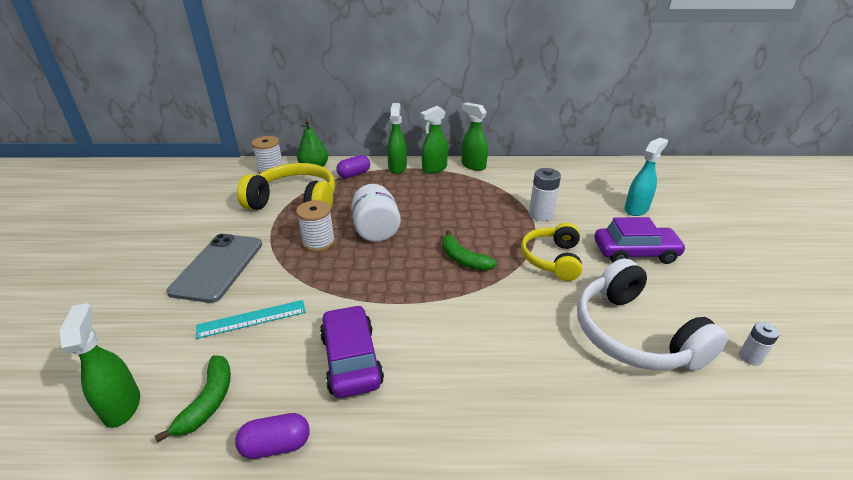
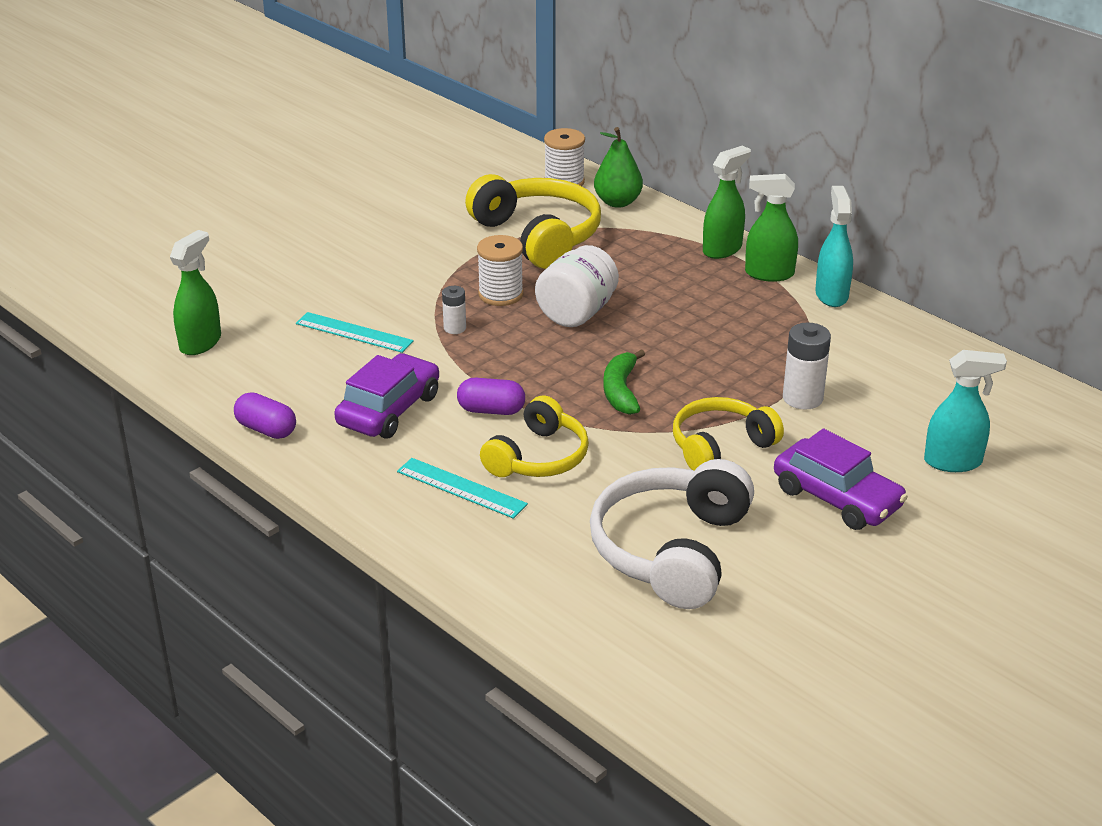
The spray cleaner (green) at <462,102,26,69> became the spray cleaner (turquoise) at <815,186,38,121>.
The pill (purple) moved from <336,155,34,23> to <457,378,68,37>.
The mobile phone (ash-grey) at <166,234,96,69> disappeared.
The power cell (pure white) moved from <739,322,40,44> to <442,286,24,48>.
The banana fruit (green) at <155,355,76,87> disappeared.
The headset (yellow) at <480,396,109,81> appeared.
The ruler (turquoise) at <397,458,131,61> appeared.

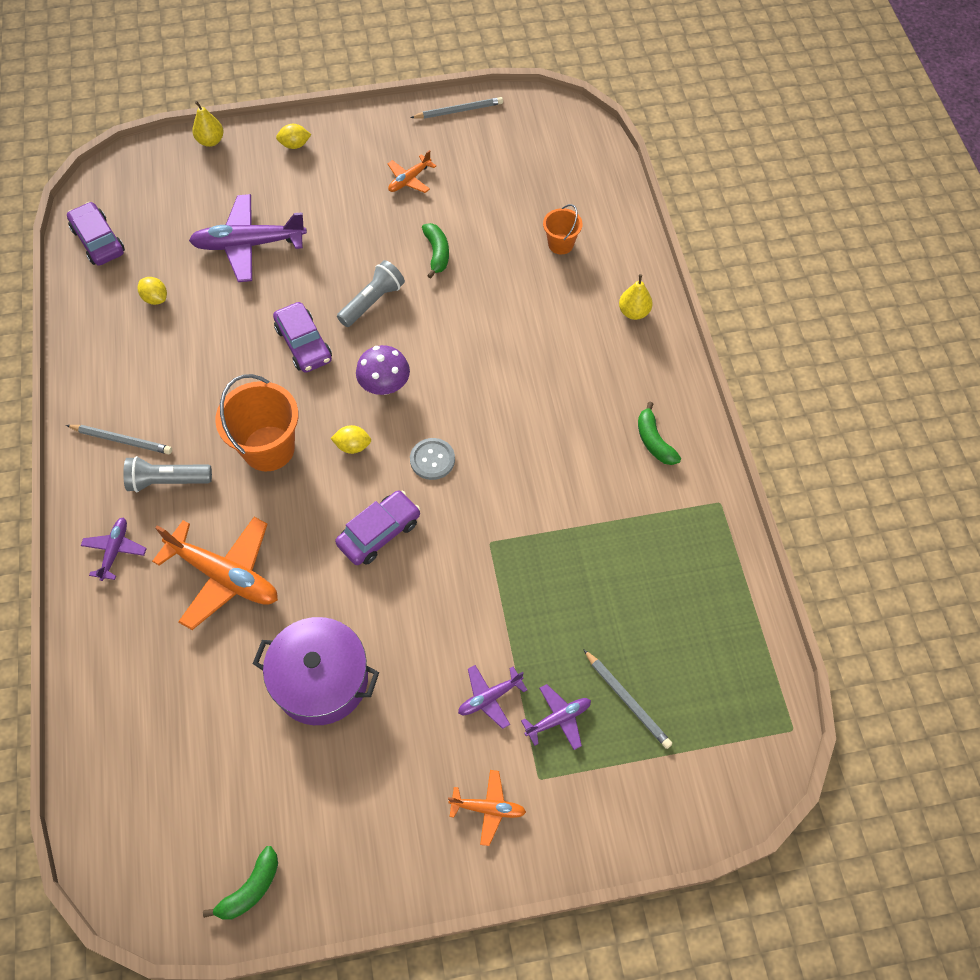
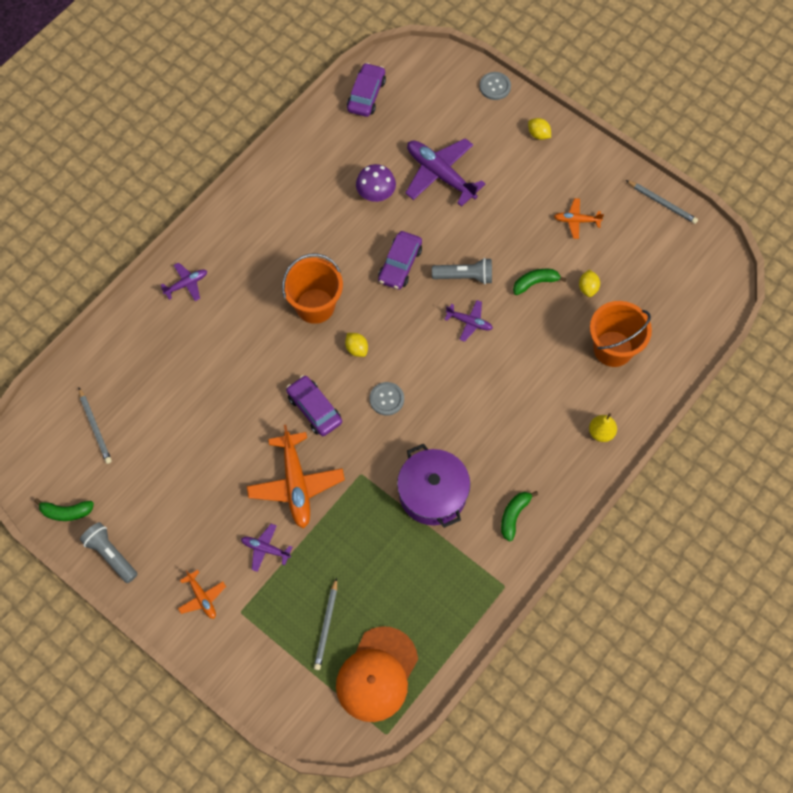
The pear fruit (yellow) at <192,101,32,46> was replaced by the shirt button (ash-grey) at <480,72,31,28>.
The bucket (bright orange) at <543,204,40,50> changed to 1.83 times the size.
The banana fruit (green) at <422,223,27,56> turned 150 degrees counterclockwise.
The citrus fruit (yellow) moved from <137,277,30,28> to <579,270,21,27>.
The mushroom (purple) moved from <356,345,54,50> to <356,164,40,38>.
The wooden pencil (ash-grey) moved from <66,425,106,29> to <79,388,33,76>.
The torch (ash-grey) moved from <123,456,89,36> to <80,522,58,61>.
The automobile (purple) at <335,490,85,75> turned 135 degrees counterclockwise.
The aeroplane (bright orange) moved from <152,517,126,113> to <247,425,98,103>.
The stockpot (purple) moved from <253,617,126,108> to <397,444,73,84>.
The aeroplane (purple) moved from <521,684,70,66> to <444,300,49,42>.
The peaked cap (bright orange) at <336,626,82,96> appeared.

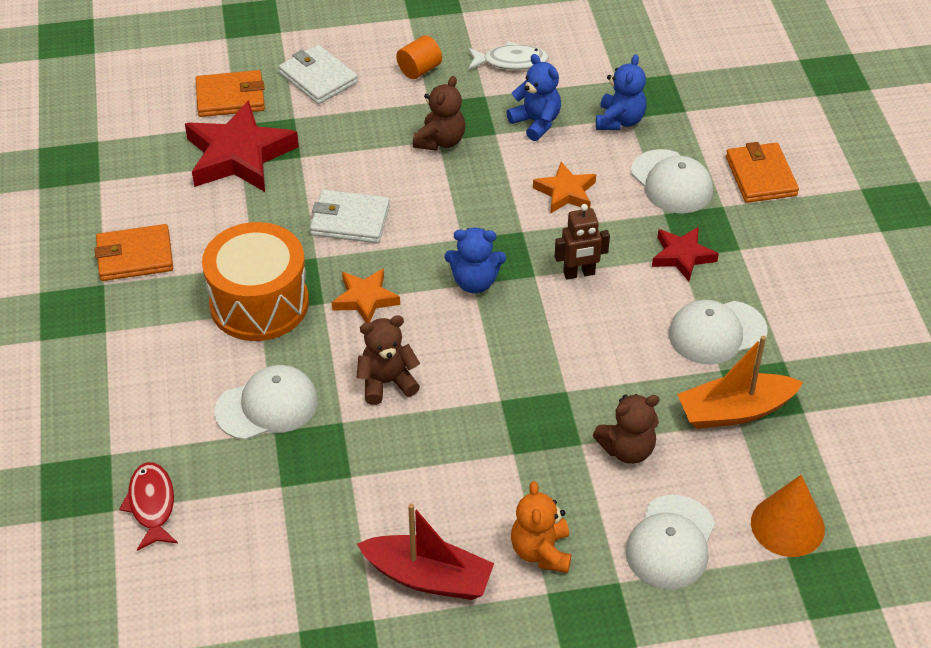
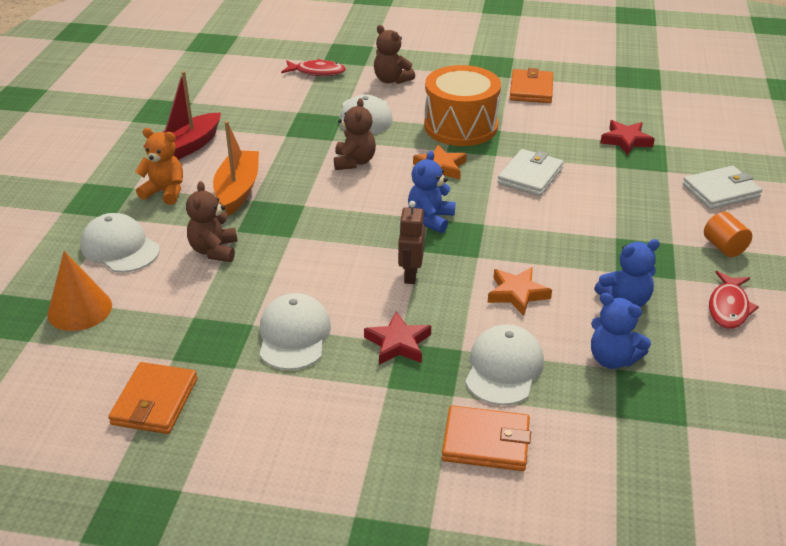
The toy fish (pure white) at <468,41,81,29> became the toy fish (red) at <709,271,50,58>.
The billfold (bright orange) moved from <196,70,69,47> to <108,362,90,72>.
The teddy (brown) moved from <413,76,52,75> to <374,25,41,59>.
The star shape (red) at <185,100,114,92> changed to 0.55 times the size.
The peaked cap (pure white) at <631,149,82,65> turned 120 degrees clockwise.
The toy boat (bright orange) moved from <677,336,126,93> to <213,121,46,95>.

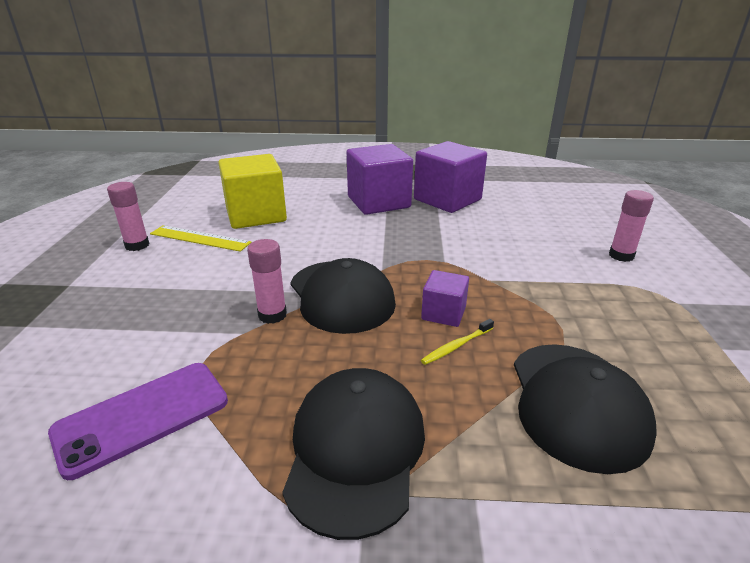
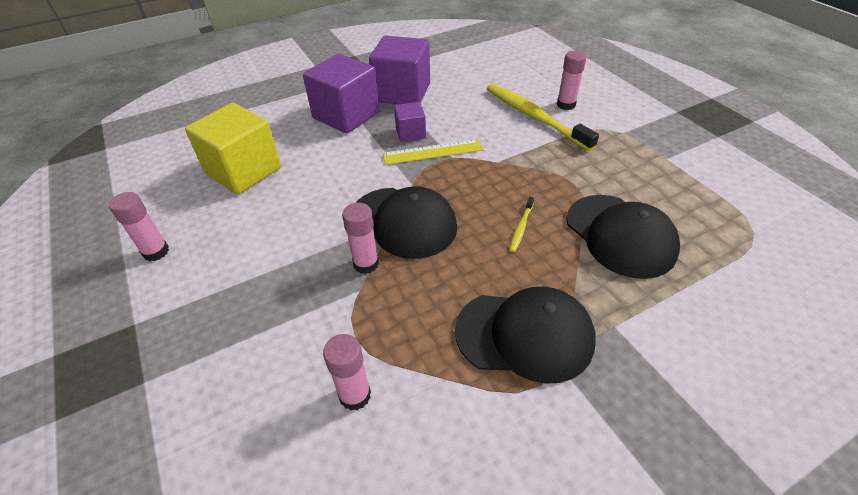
The ruler (yellow) moved from <150,225,101,27> to <383,139,101,26>.
The block (purple) moved from <421,270,48,57> to <394,102,32,40>.
The mobile phone (purple) at <48,363,180,117> was replaced by the glue (pink) at <323,334,48,76>.
The peaked cap (jet-black) at <282,368,143,172> turned 120 degrees clockwise.
The dental brush (yellow) at <487,84,112,67> appeared.

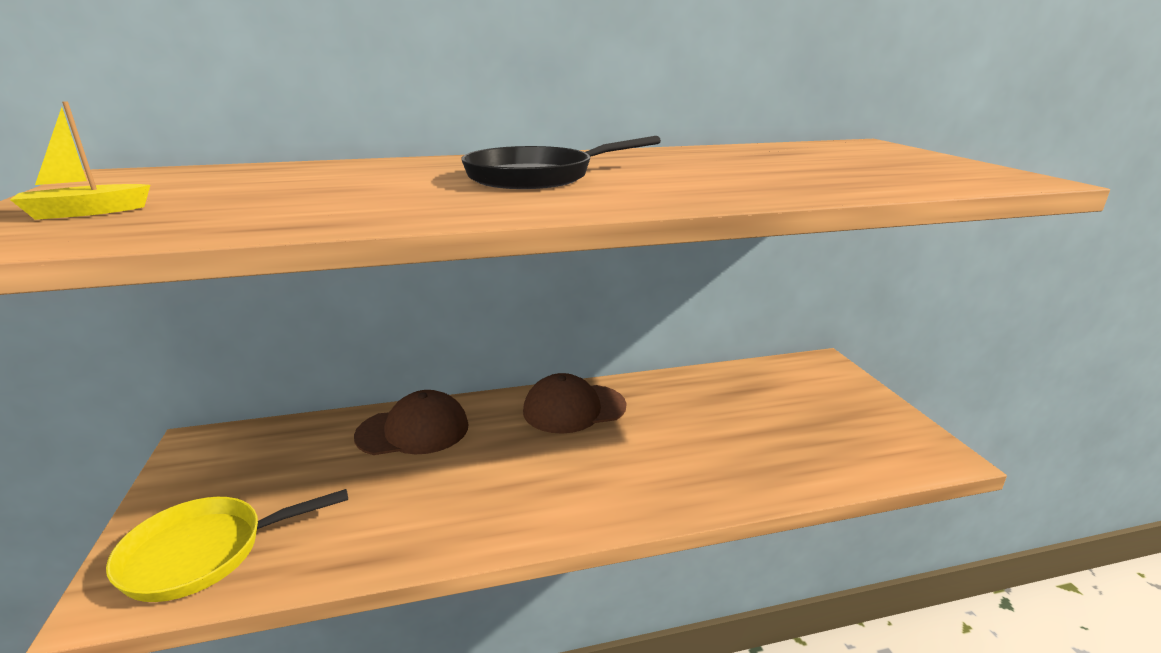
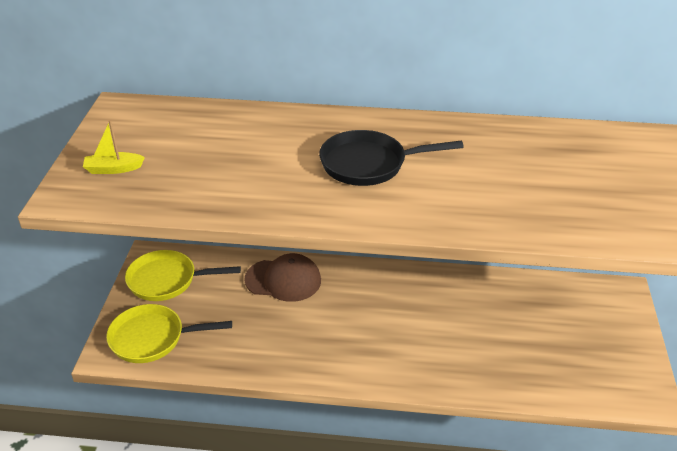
The peaked cap (brown) at <523,373,103,61> disappeared.
The frying pan (yellow) at <125,250,116,51> appeared.

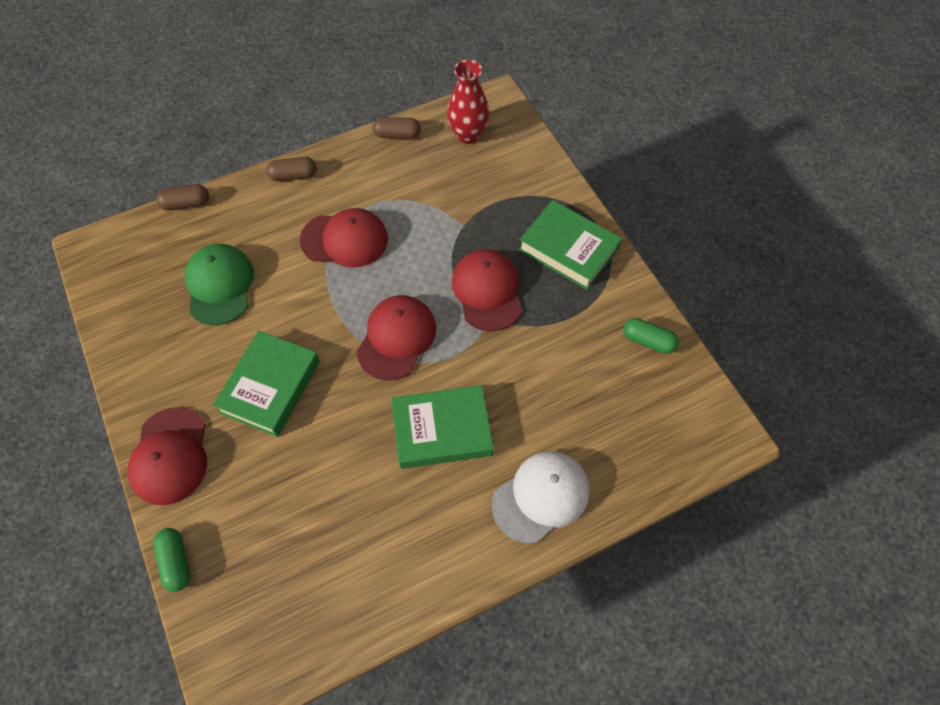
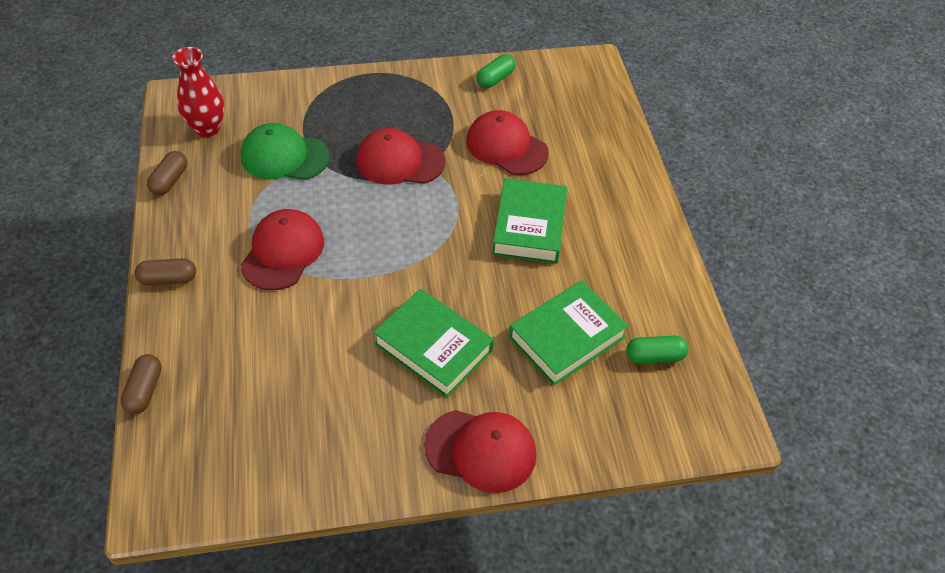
The pill (brown) at <266,157,51,24> turned 75 degrees clockwise.
The book (green) moved from <519,200,103,90> to <509,280,120,106>.
The peaked cap (green) moved from <185,244,69,81> to <240,123,90,57>.
The peaked cap (red) moved from <357,295,79,85> to <466,110,83,65>.
The peaked cap (pure white) at <492,451,98,92> disappeared.
The pill (green) moved from <153,528,37,64> to <626,336,63,28>.

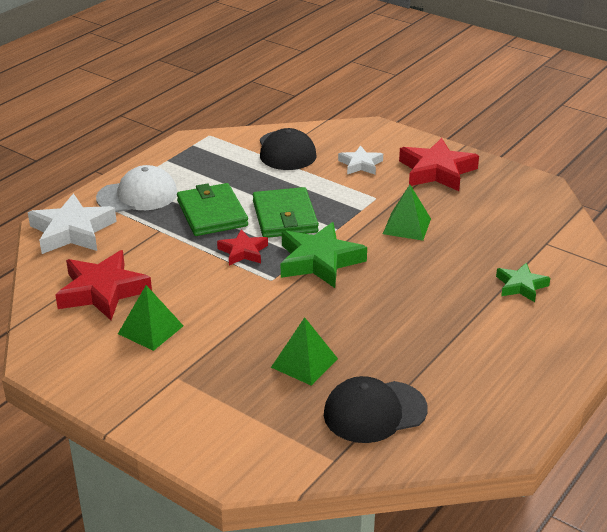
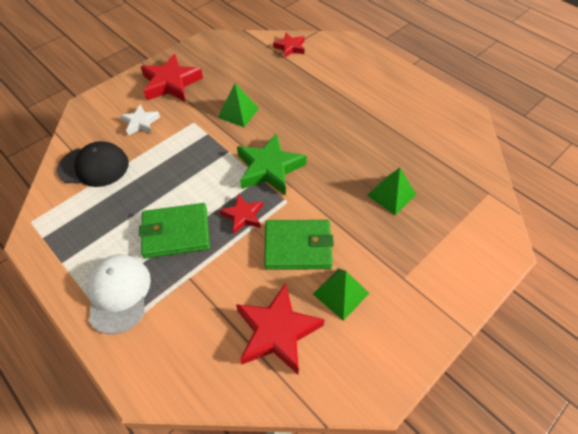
The billfold (green) moved from <253,187,66,51> to <264,220,70,50>.
The star shape (pure white) at <28,194,89,60> disappeared.
The star shape (green) at <496,263,54,39> disappeared.
The peaked cap (jet-black) at <324,376,104,67> disappeared.
The star shape (red) at <273,33,32,25> appeared.

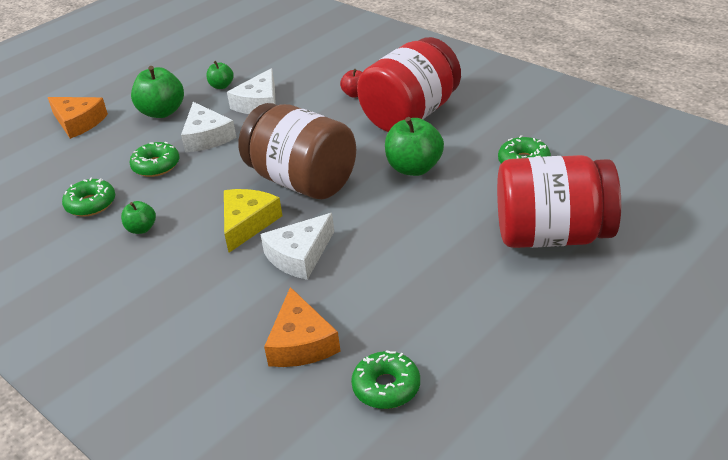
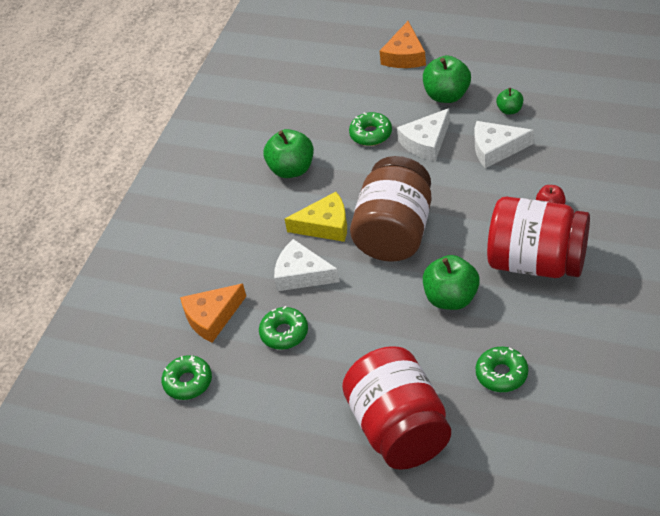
The donut (green) moved from <62,178,53,38> to <259,306,49,44>.
The toy apple (green) at <121,201,35,33> changed to 1.83 times the size.

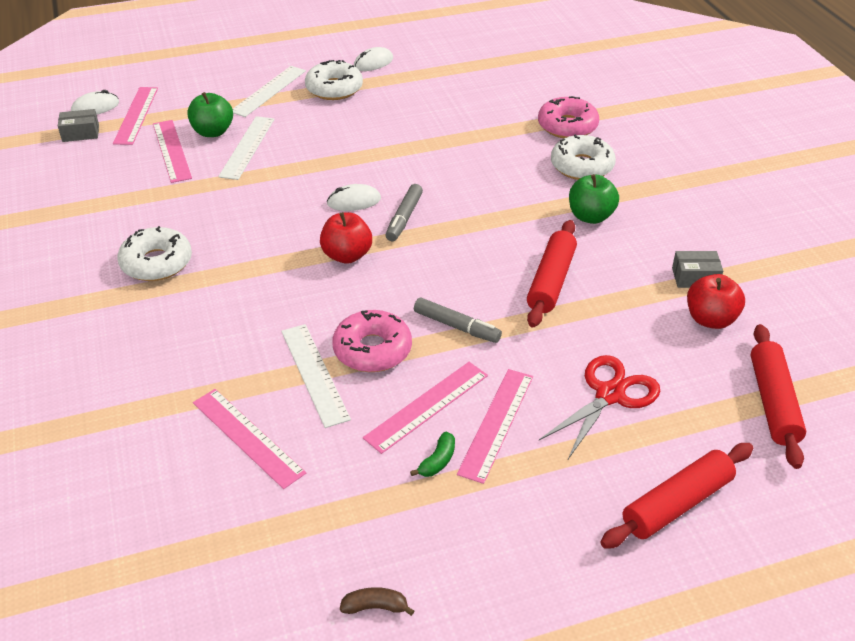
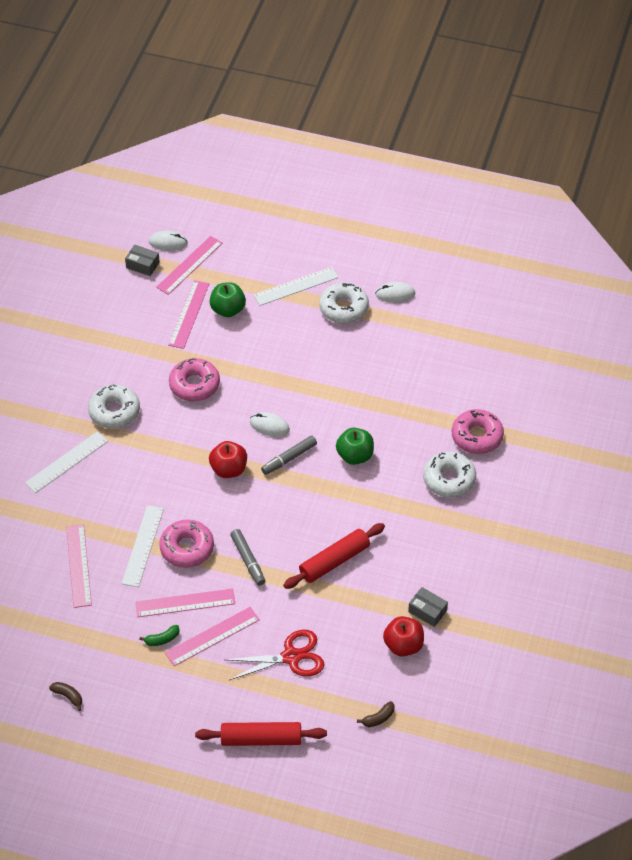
The ruler (pure white) moved from <218,116,56,64> to <25,431,83,62>.
The toy apple (green) moved from <569,174,50,50> to <336,428,38,37>.
The pastry roller (red) at <751,324,55,145> was replaced by the banana fruit (brown) at <357,701,38,26>.
The donut (pink) at <169,358,51,44> appeared.

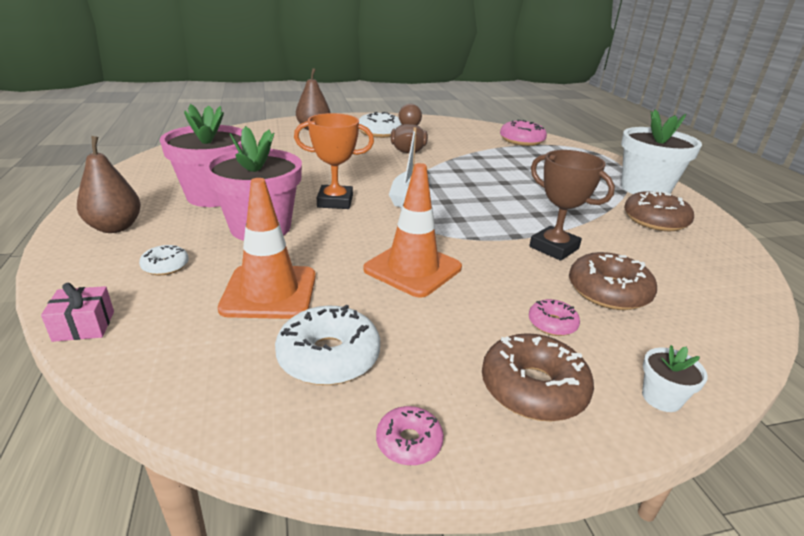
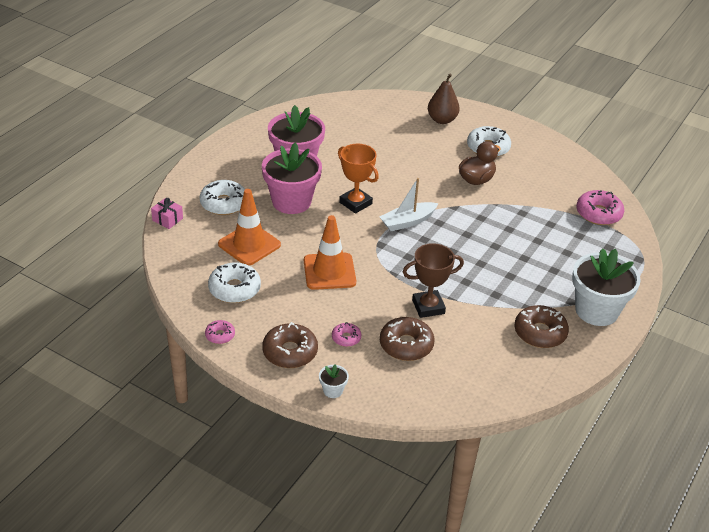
The pear fruit (brown) at <77,136,64,97> disappeared.
The trophy (brown) at <529,150,86,111> turned 75 degrees clockwise.
The donut (pure white) at <139,245,50,30> changed to 1.83 times the size.

